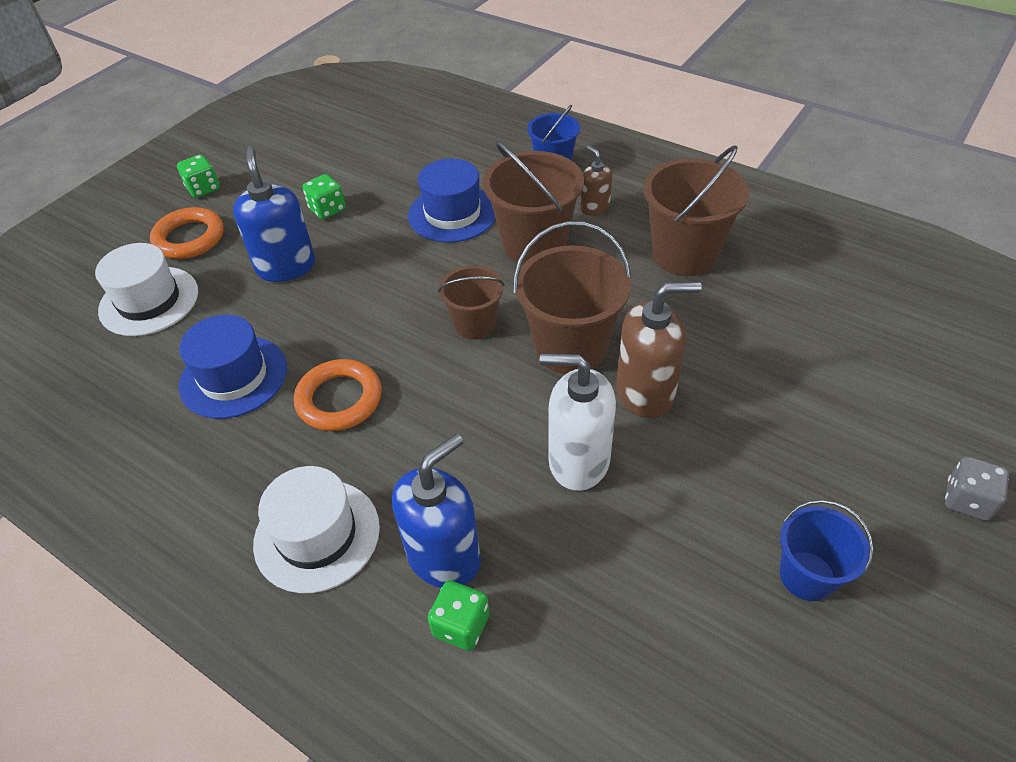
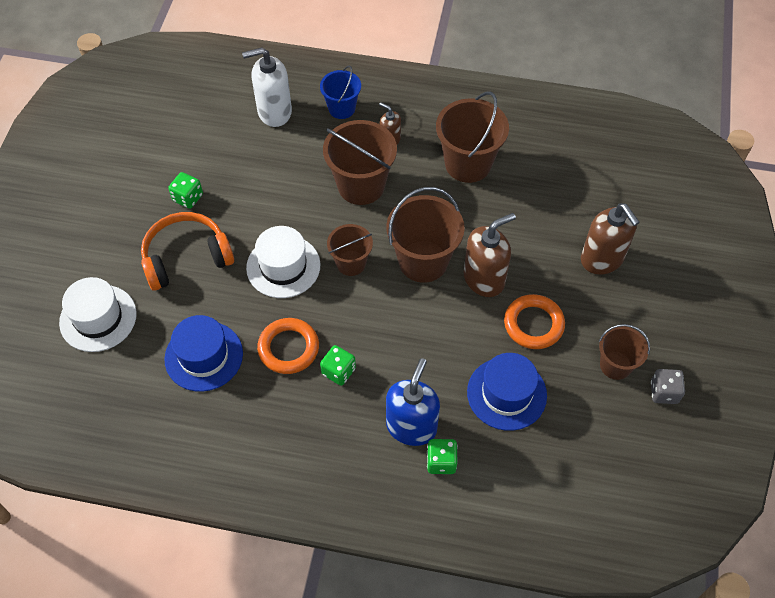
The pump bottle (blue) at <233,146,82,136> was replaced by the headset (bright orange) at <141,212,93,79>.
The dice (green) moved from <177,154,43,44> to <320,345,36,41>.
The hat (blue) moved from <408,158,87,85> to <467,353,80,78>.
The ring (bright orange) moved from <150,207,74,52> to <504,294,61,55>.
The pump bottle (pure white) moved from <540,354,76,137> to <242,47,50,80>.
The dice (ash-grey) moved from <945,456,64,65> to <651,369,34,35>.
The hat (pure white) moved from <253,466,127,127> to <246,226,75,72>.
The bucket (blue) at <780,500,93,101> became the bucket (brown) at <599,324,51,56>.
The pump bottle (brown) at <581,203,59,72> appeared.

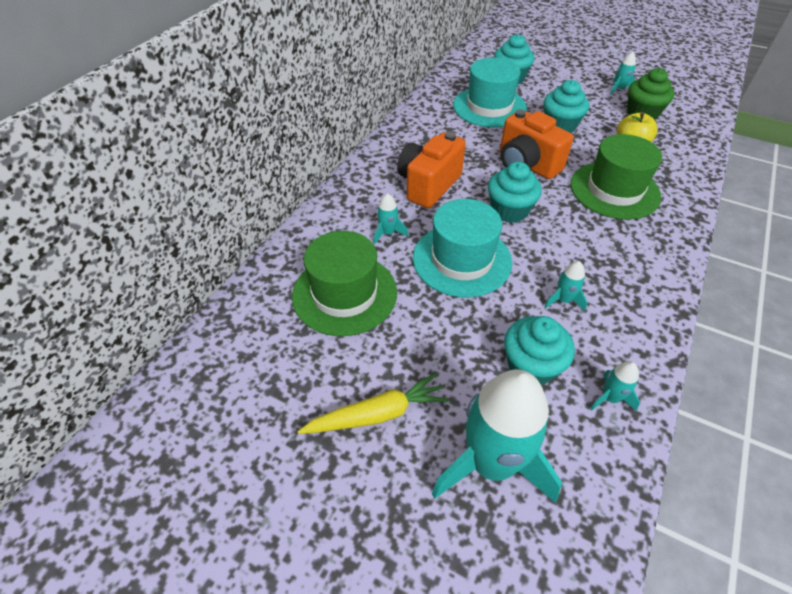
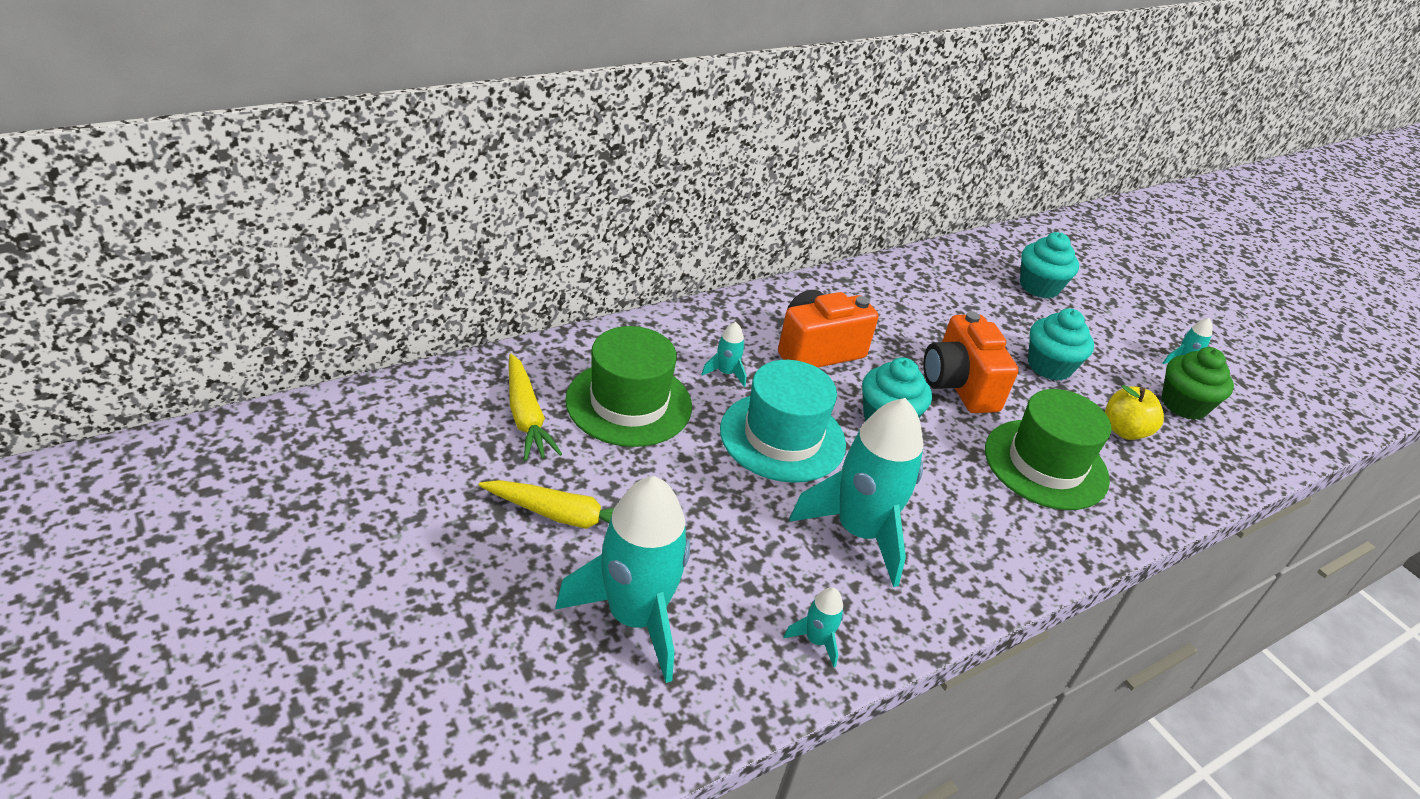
The hat (turquoise) at <453,58,74,69> disappeared.
The spaceship (turquoise) at <545,261,42,50> changed to 2.39 times the size.
The cupcake (turquoise) at <504,316,71,69> disappeared.
The root vegetable (yellow) at <509,354,53,107> appeared.

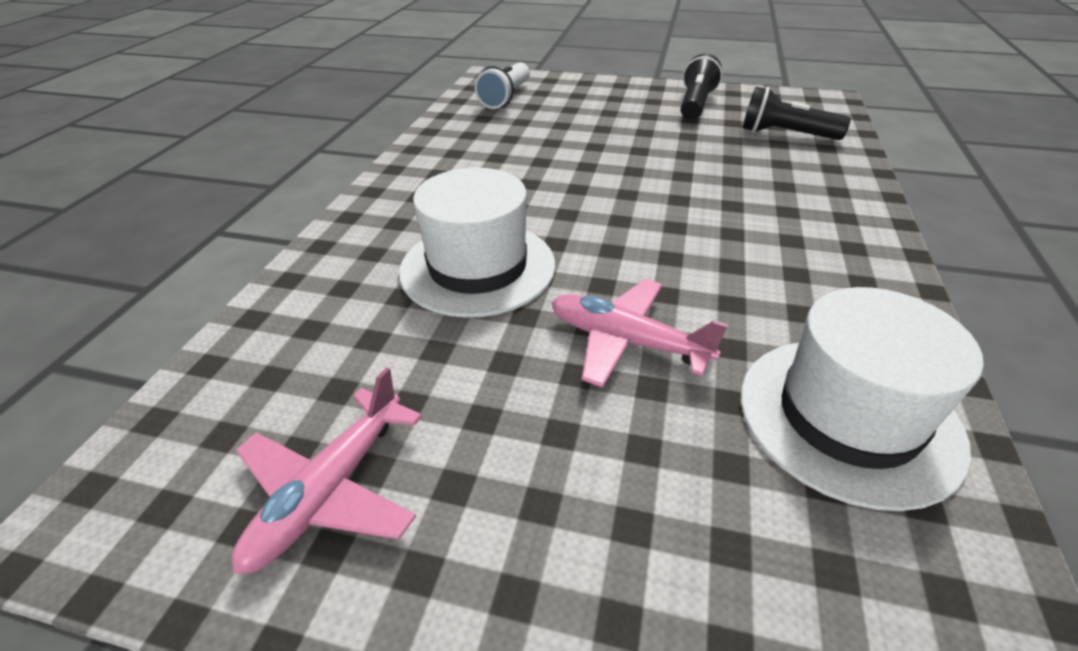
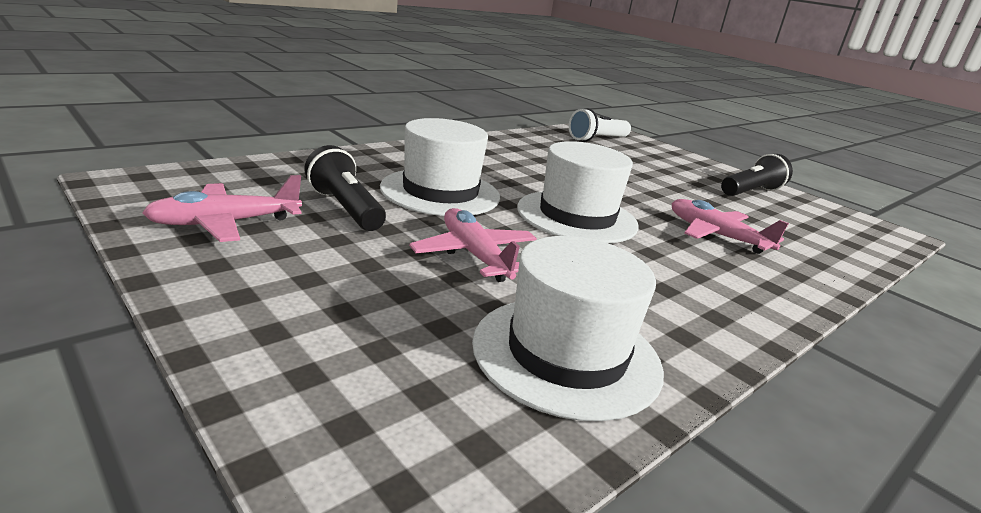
The torch (jet-black) moved from <742,87,109,53> to <304,145,82,86>.
The hat (pure white) at <517,141,122,102> appeared.
The aeroplane (pink) at <672,199,117,55> appeared.

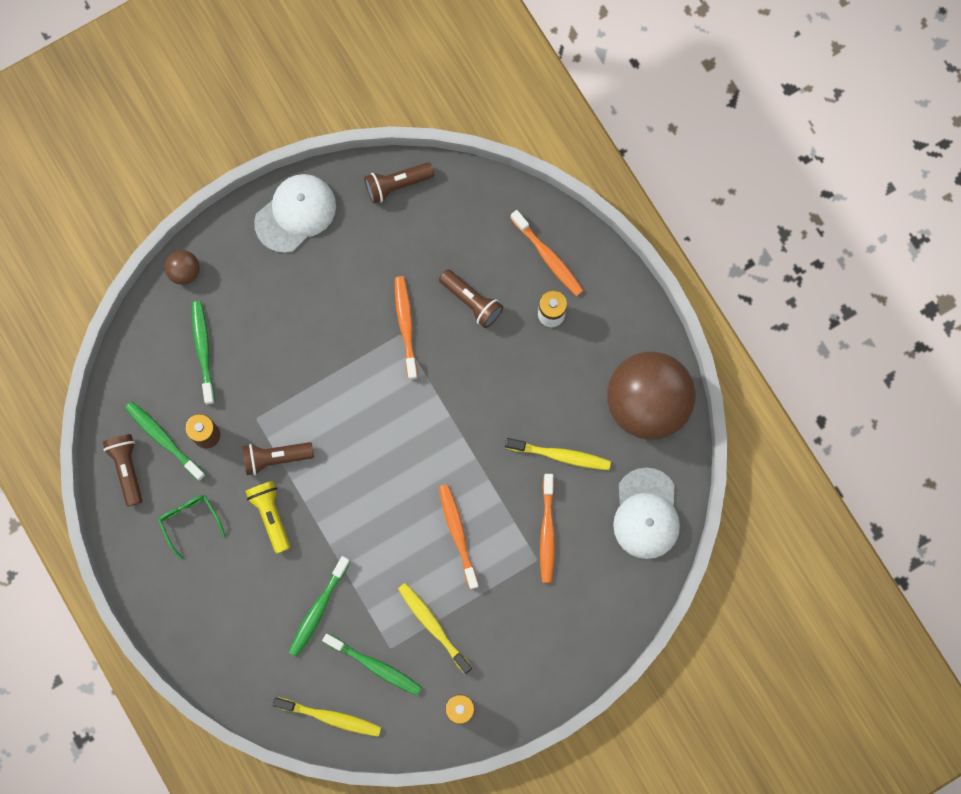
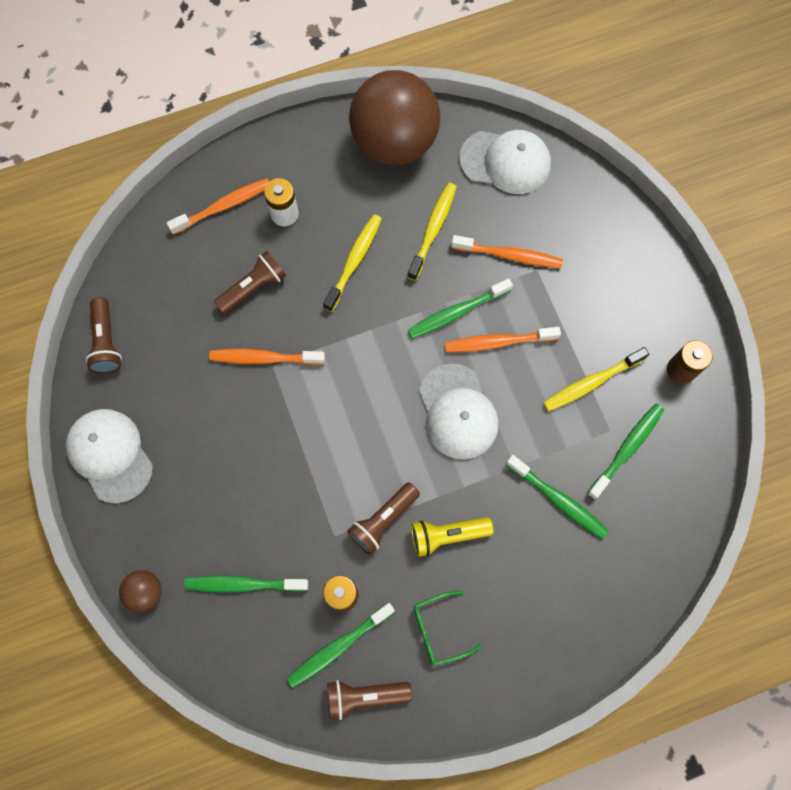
The torch (brown) at <242,442,72,33> turned 45 degrees clockwise.
The dental brush (yellow) moved from <273,697,108,40> to <323,214,59,98>.
The dental brush (green) at <408,278,105,61> appeared.
The peaked cap (pure white) at <419,364,79,95> appeared.

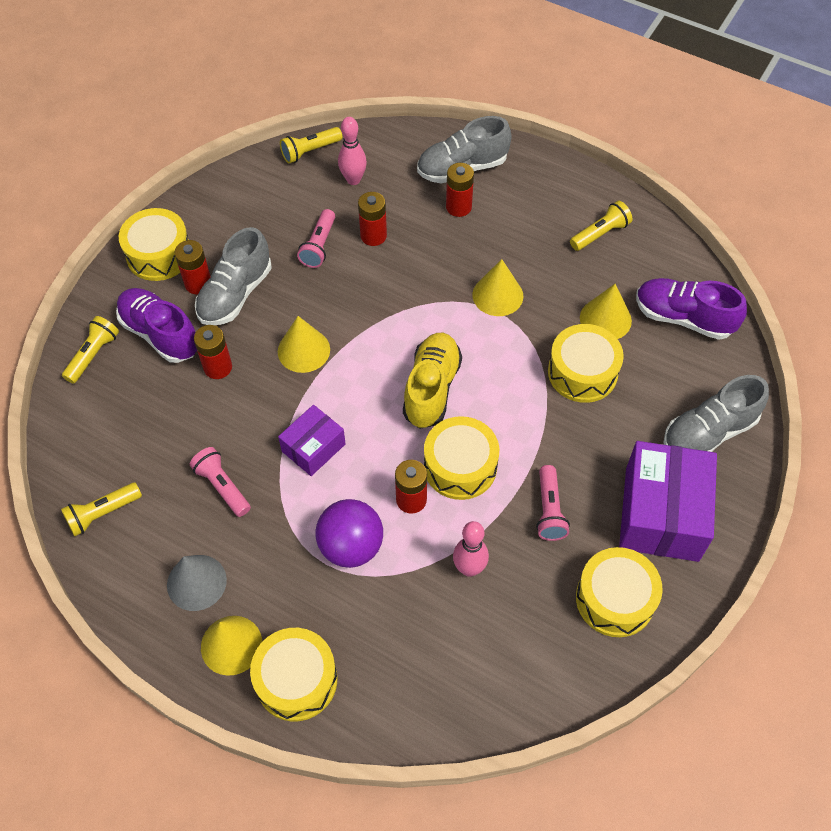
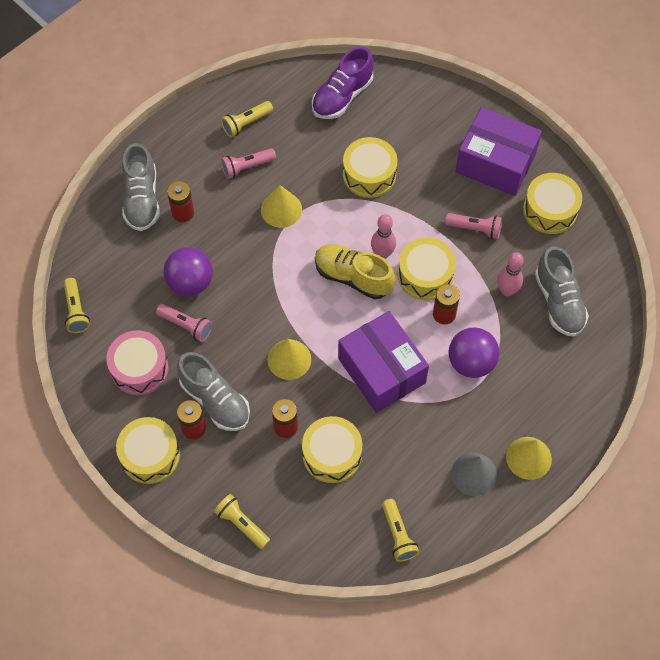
The skittle (pink) moved from <338,117,29,68> to <371,214,25,45>.
The power cell (red) at <358,192,29,54> was replaced by the play ball (purple) at <164,247,49,49>.
The torch (yellow) at <570,201,63,50> turned 105 degrees counterclockwise.
The solid cone (yellow) at <580,284,52,55> disappeared.
The shoe (purple) at <116,288,81,75> disappeared.
The shoe (ash-grey) moved from <663,375,106,77> to <535,246,54,91>.
The box (purple) at <278,405,68,71> changed to 1.80 times the size.
The torch (pink) moved from <190,447,61,70> to <221,148,55,31>.
The snare drum (yellow) moved from <250,628,87,93> to <302,416,60,67>.
The snare drum (pink) at <106,330,63,65> appeared.

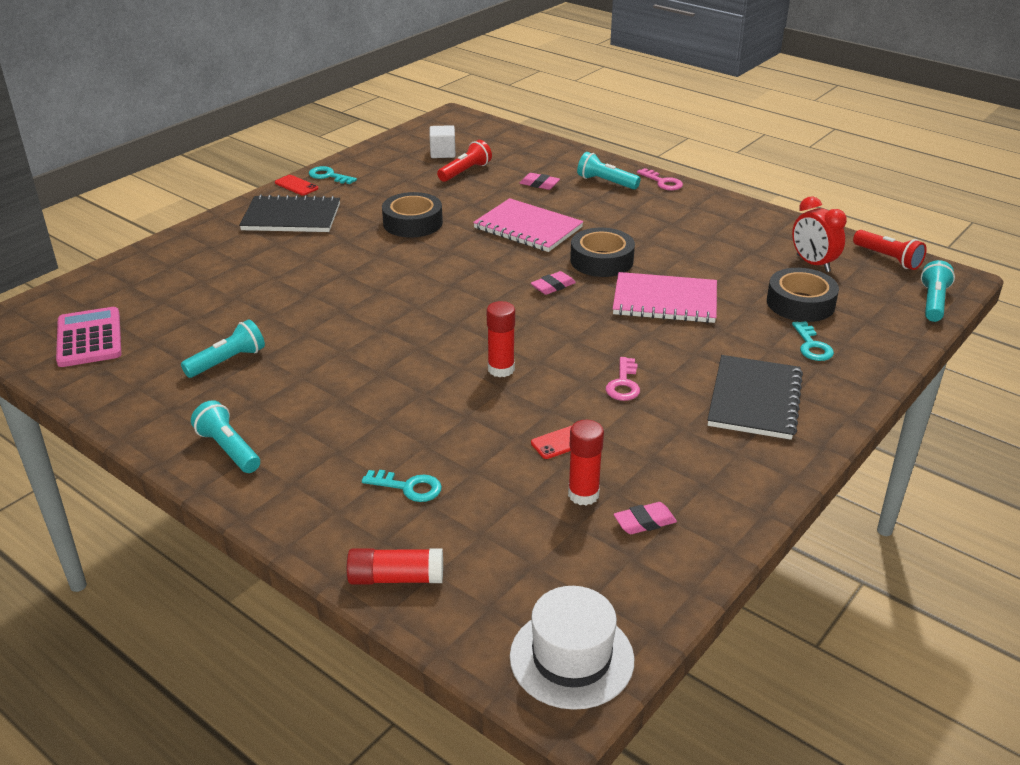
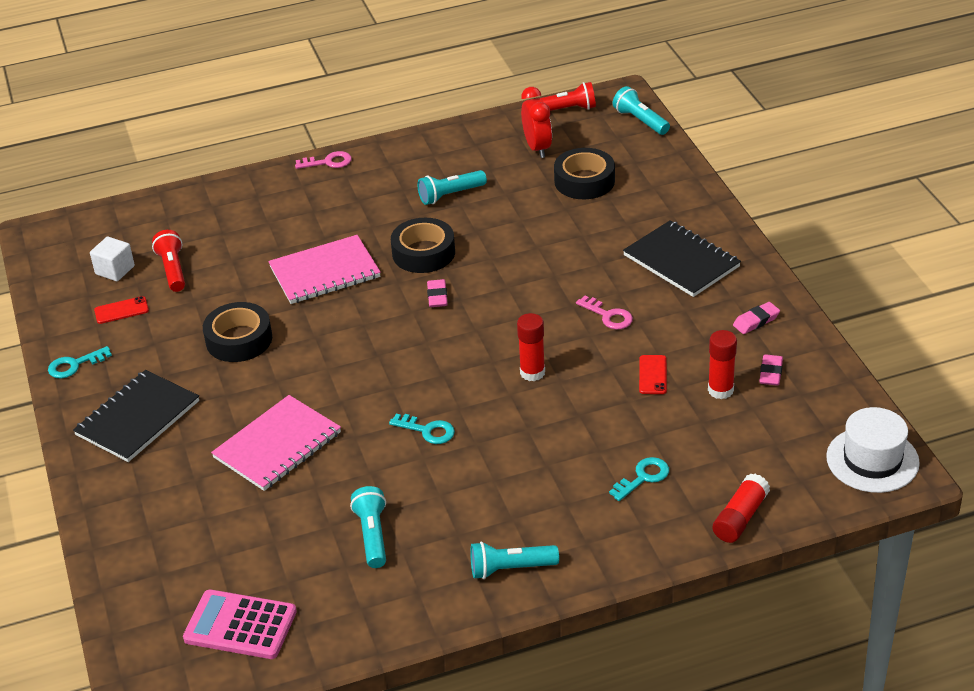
The torch (turquoise) moved from <577,152,64,38> to <418,170,69,35>.
The pencil eraser (pink) moved from <520,173,40,17> to <733,302,47,32>.
The mobile phone (red) moved from <275,175,43,20> to <94,296,55,28>.
The alarm clock (red) at <792,196,55,76> turned 105 degrees counterclockwise.
The notebook (pink) moved from <613,272,104,51> to <211,395,130,96>.
The key (turquoise) moved from <792,321,42,40> to <389,414,66,30>.

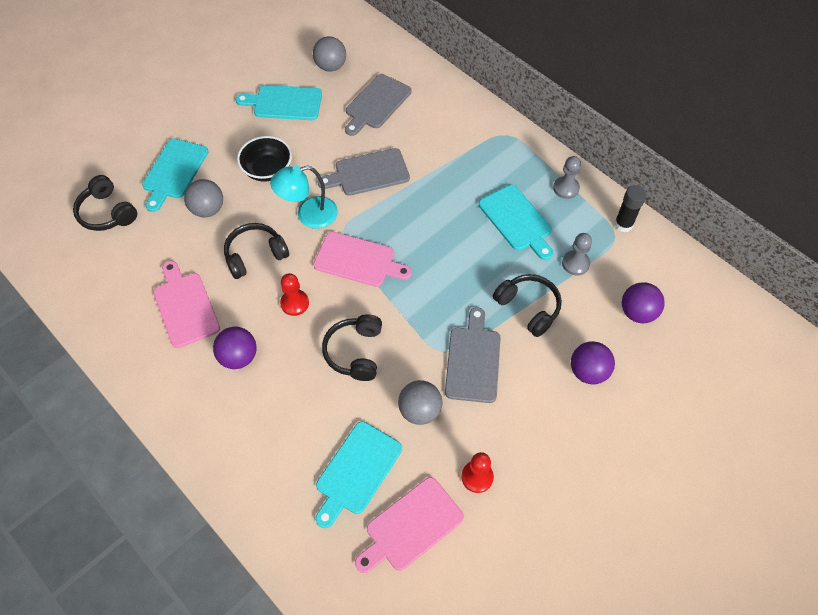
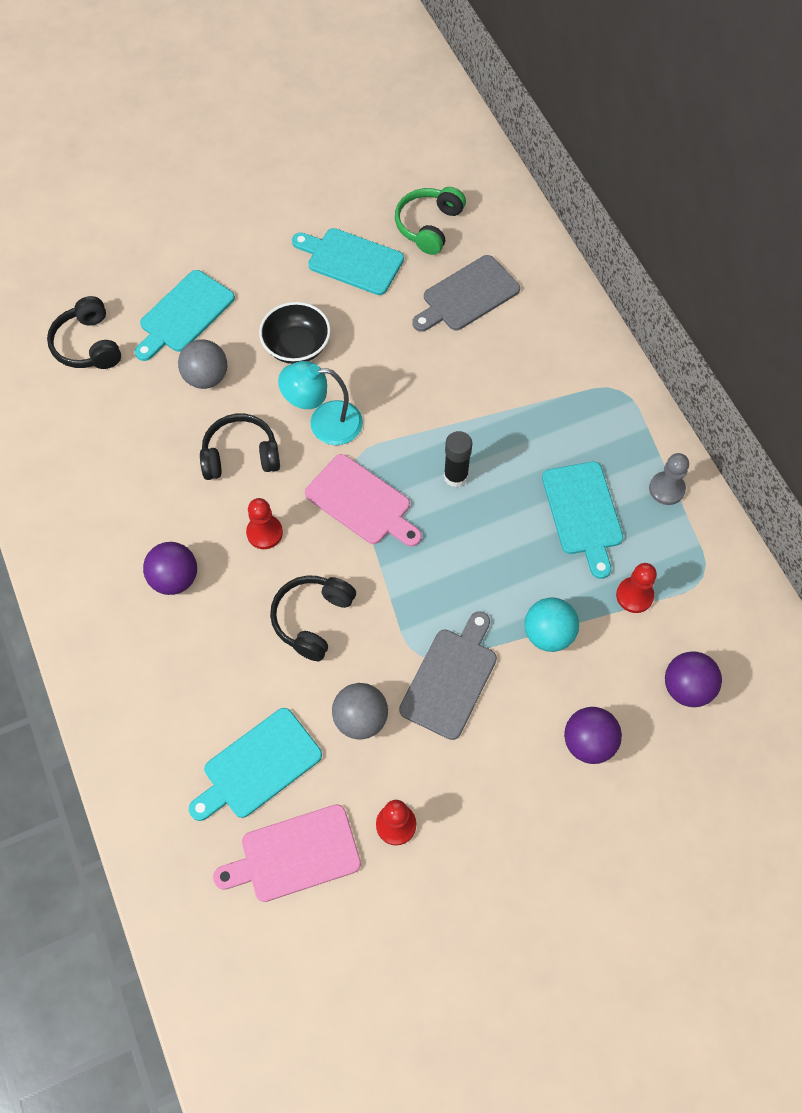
The play ball (ash-grey) at <313,36,33,36> was replaced by the headset (green) at <395,187,71,68>.
The cutting board (ash-grey) at <317,148,93,48> disappeared.
The glue (jet-black) moved from <614,185,32,47> to <444,431,28,56>.
The pawn (ash-grey) at <562,233,30,42> became the pawn (red) at <616,563,41,50>.
The cutting board (pink) at <153,261,67,87> disappeared.
The headset (jet-black) at <493,274,69,63> was replaced by the play ball (turquoise) at <525,597,54,55>.

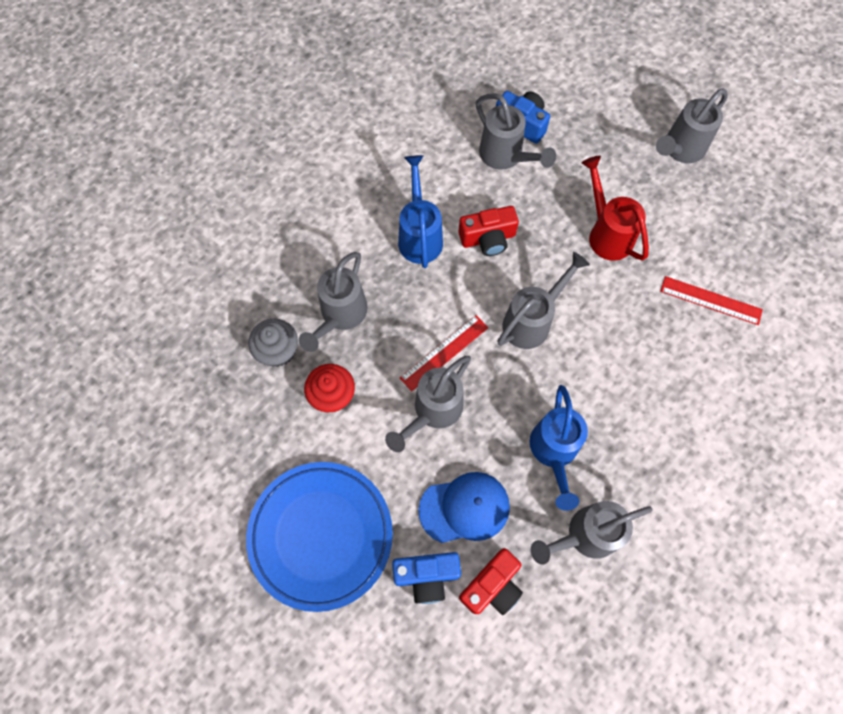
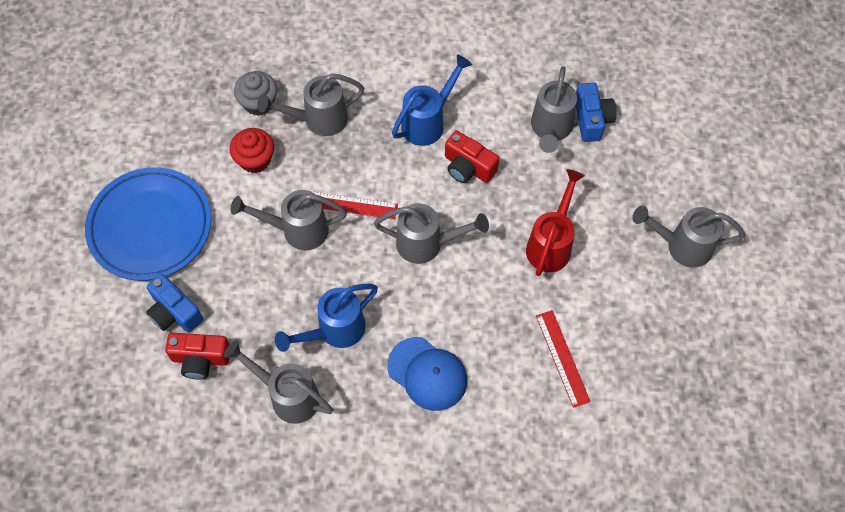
The peaked cap (blue) moved from <419,472,91,71> to <387,337,80,74>.

